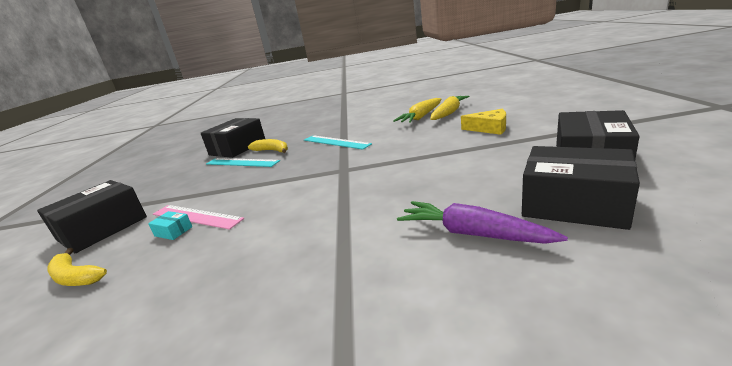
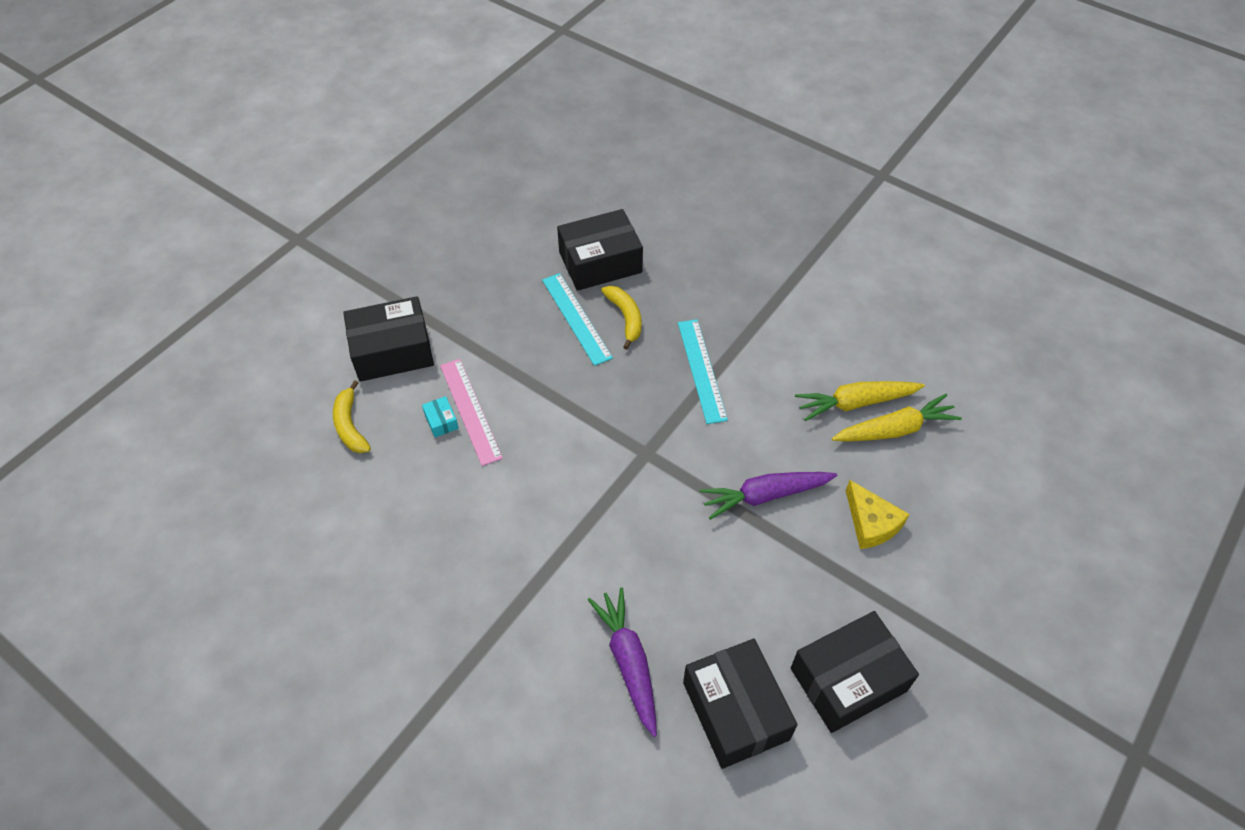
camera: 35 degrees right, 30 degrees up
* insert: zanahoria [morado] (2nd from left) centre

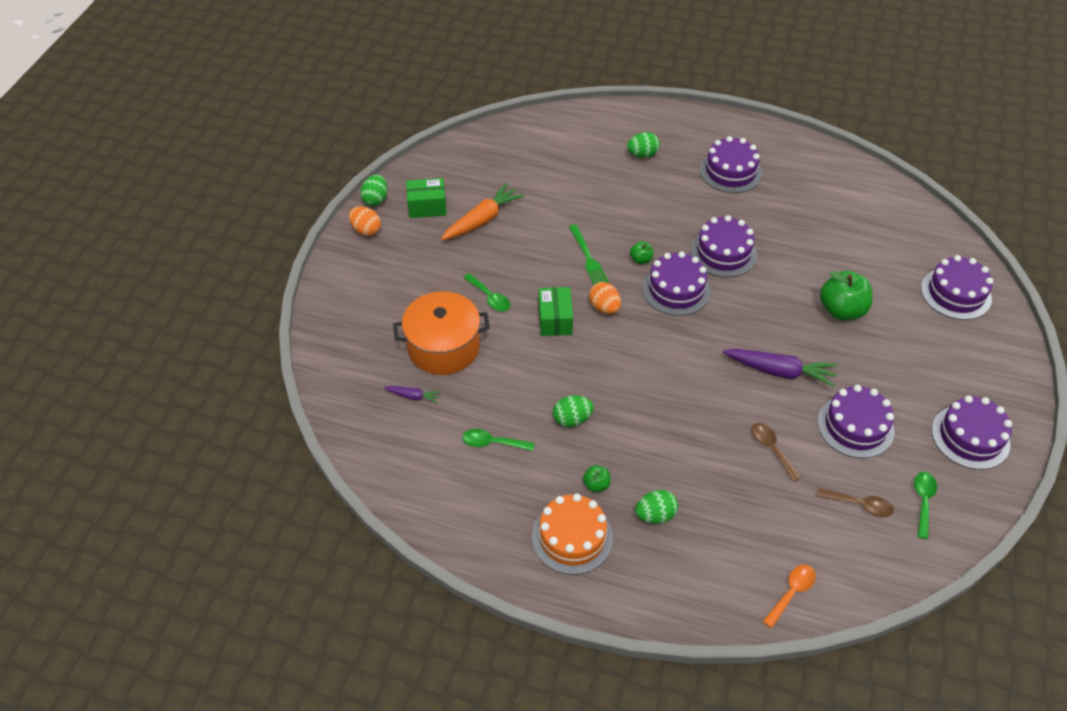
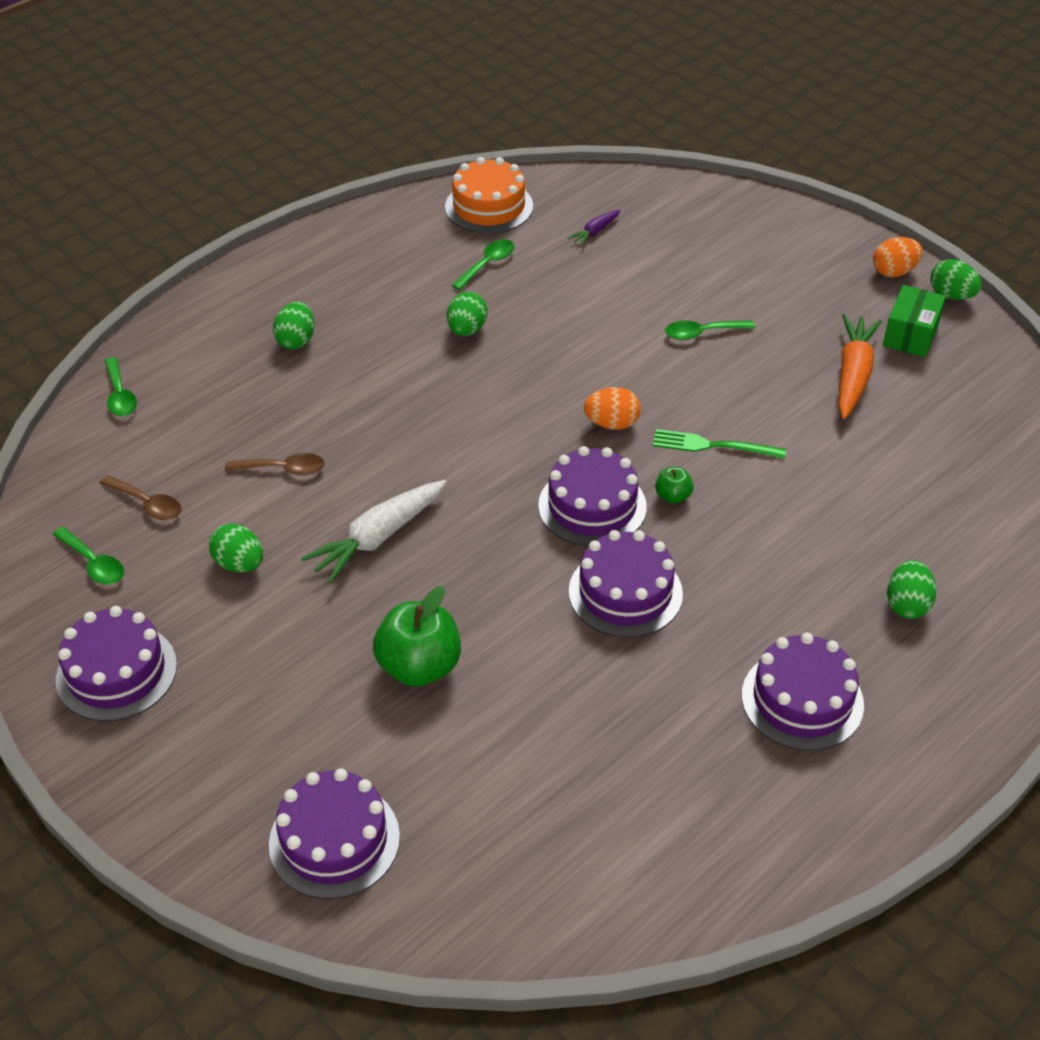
camera: 120 degrees right, 5 degrees down
* delete: olla [naranja] centre
* delete: caja [verde] (2nd from left) centre
* delete: manzana [verde] (1st from left) bottom centre
* move: tarta [naranja] bottom centre to top centre
* replace: tarta [morado] (4th from left) middle right to huevo [verde] (1st from left) middle left
* recolor: zanahoria [morado] (2nd from left) middle right to zanahoria [blanco] centre
* recolor: cuchara [naranja] bottom right to cuchara [verde] (2nd from left) middle left
* rotate: zanahoria [naranja] top centre = middle right 150 degrees counterclockwise
* rotate: cuchara [marrón] (2nd from left in the first image) bottom right = middle left 105 degrees counterclockwise

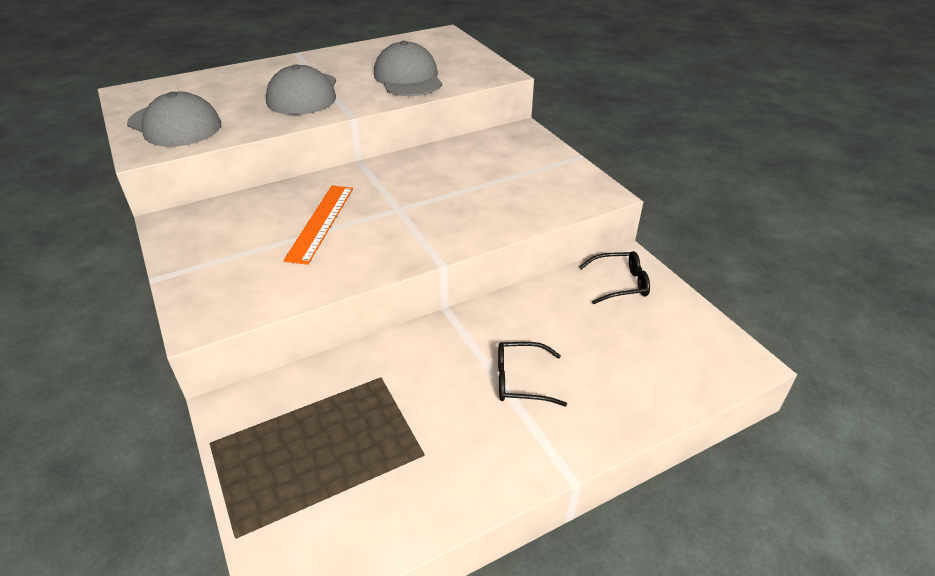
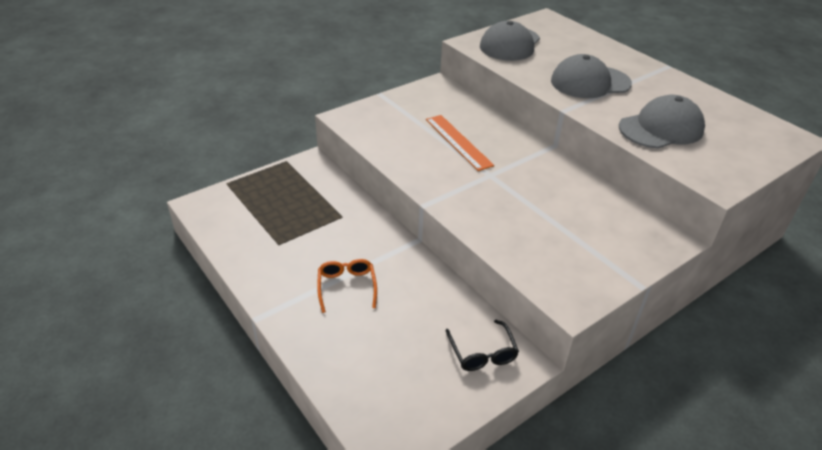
camera: 80 degrees right, 0 degrees up
* recolor: gafas [negro] (1st from left) centre to gafas [naranja] centre
* rotate: regla [naranja] centre = top centre 60 degrees clockwise

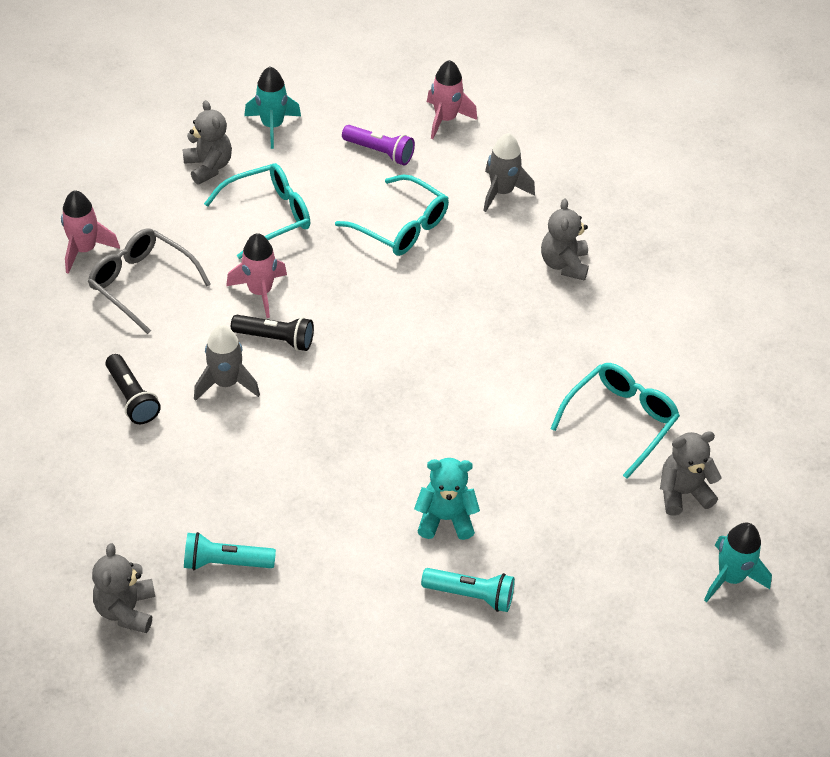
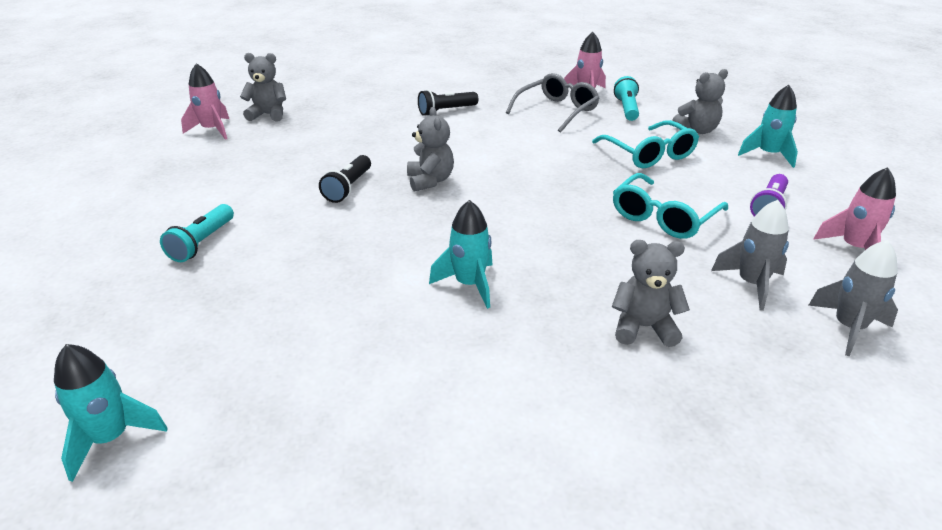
camera: 95 degrees right, 15 degrees down
* delete: osito [turquesa] centre
* delete: gafas [turquesa] (3rd from left) middle right
* insert: cohete [turquesa] (2nd from left) centre
* move: lámpara de mano [turquesa] (1st from left in the first image) bottom left to lámpara de mano [turquesa] (2nd from left) top centre
* move: cohete [gris] (1st from left in the first image) middle left to cohete [gris] (2nd from left) middle right
* move: cohete [rosa] (2nd from left in the first image) middle left to cohete [rosa] (1st from left) top left
* move: lámpara de mano [negro] (2nd from left in the first image) middle left to lámpara de mano [negro] (1st from left) centre
* move: osito [gris] (4th from left in the first image) middle right to osito [gris] (2nd from left) top centre

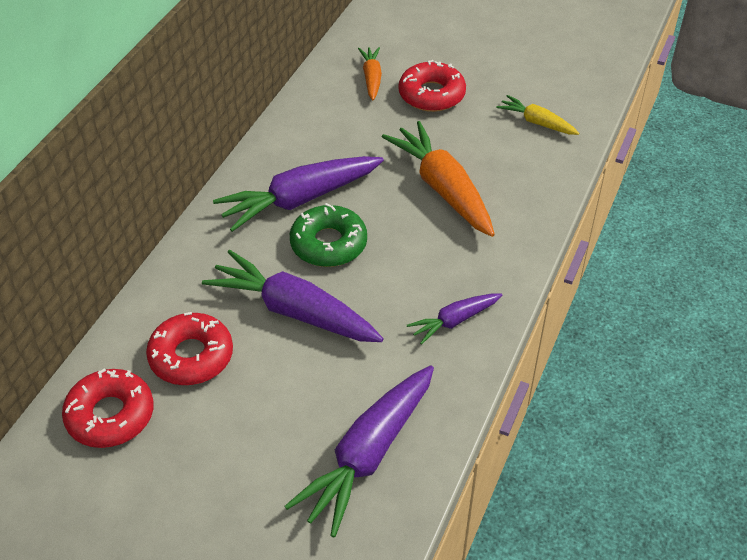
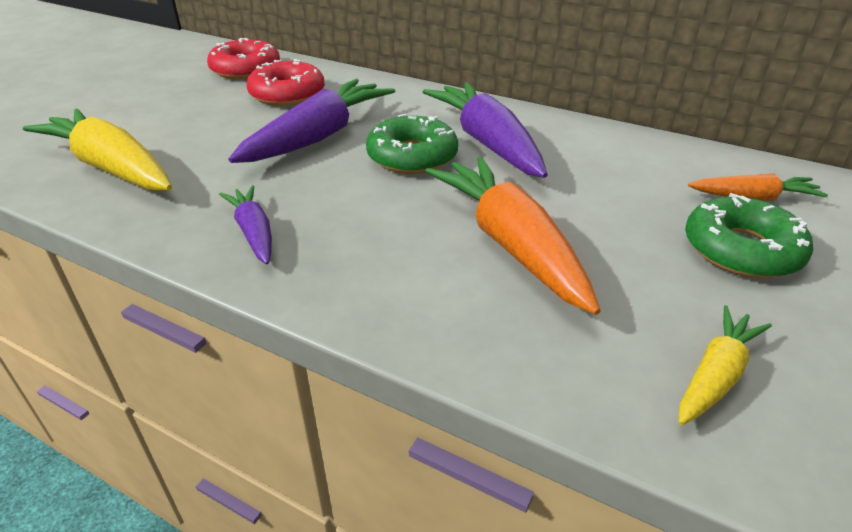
camera: 95 degrees right, 10 degrees down
* recolor: zanahoria [morado] (3rd from left) bottom centre to zanahoria [amarillo] (1st from left) top left
* recolor: rosquilla [rojo] (3rd from left) top centre to rosquilla [verde] (2nd from left) middle right
* rotate: zanahoria [naranja] (2nd from left in the first image) top centre = centre 90 degrees counterclockwise

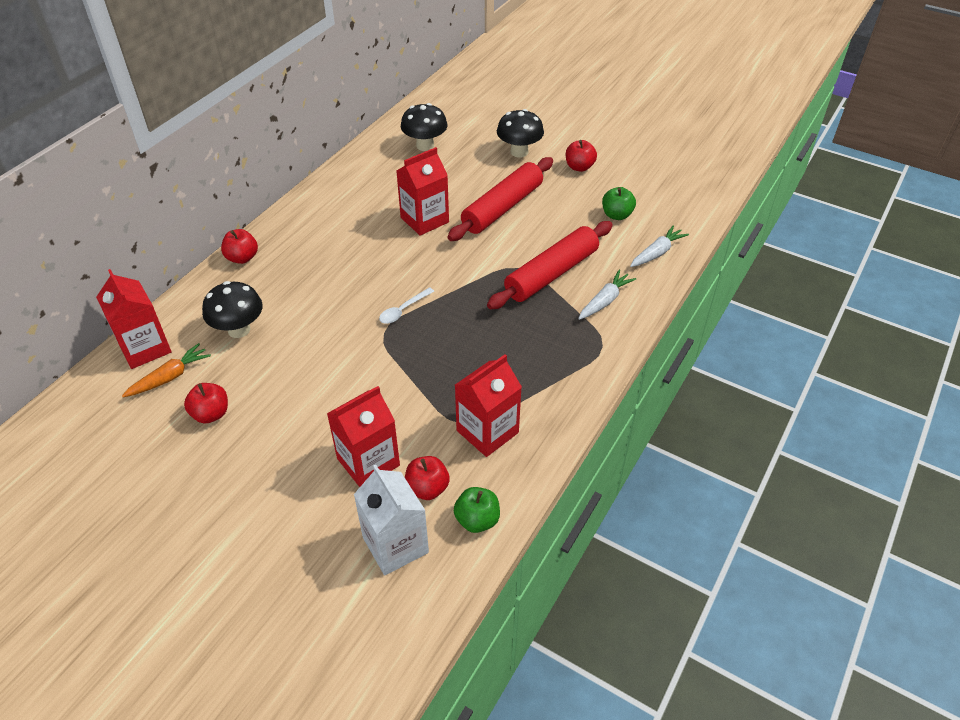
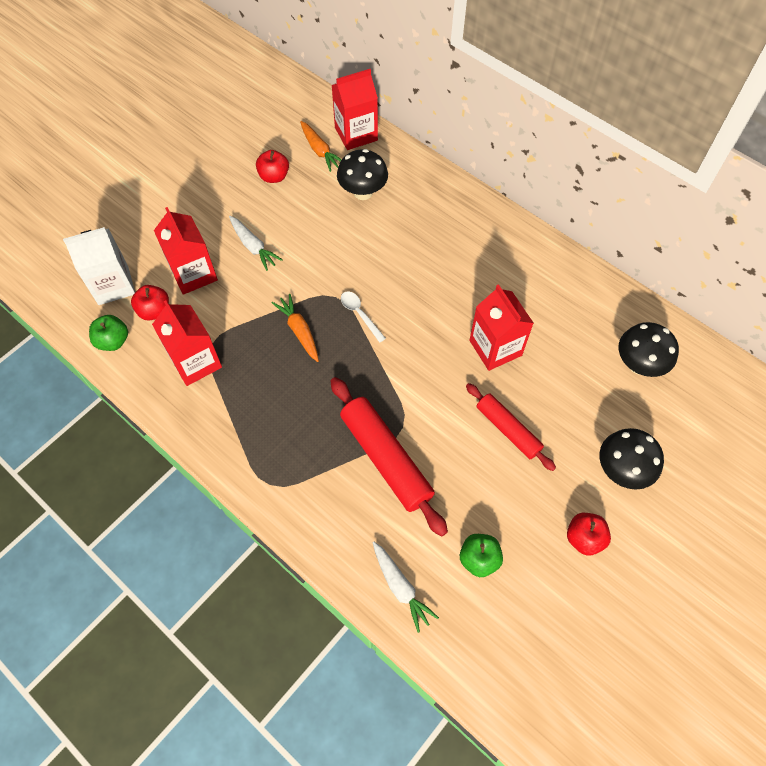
camera: 100 degrees right, 15 degrees up
* delete: manzana [rojo] (2nd from left) middle left
* insert: zanahoria [naranja] (1st from left) centre
* move: zanahoria [blanco] (1st from left) centre to top centre
* resize: rodillo [rojo] (1st from left in the first image) top centre = middle right x0.63

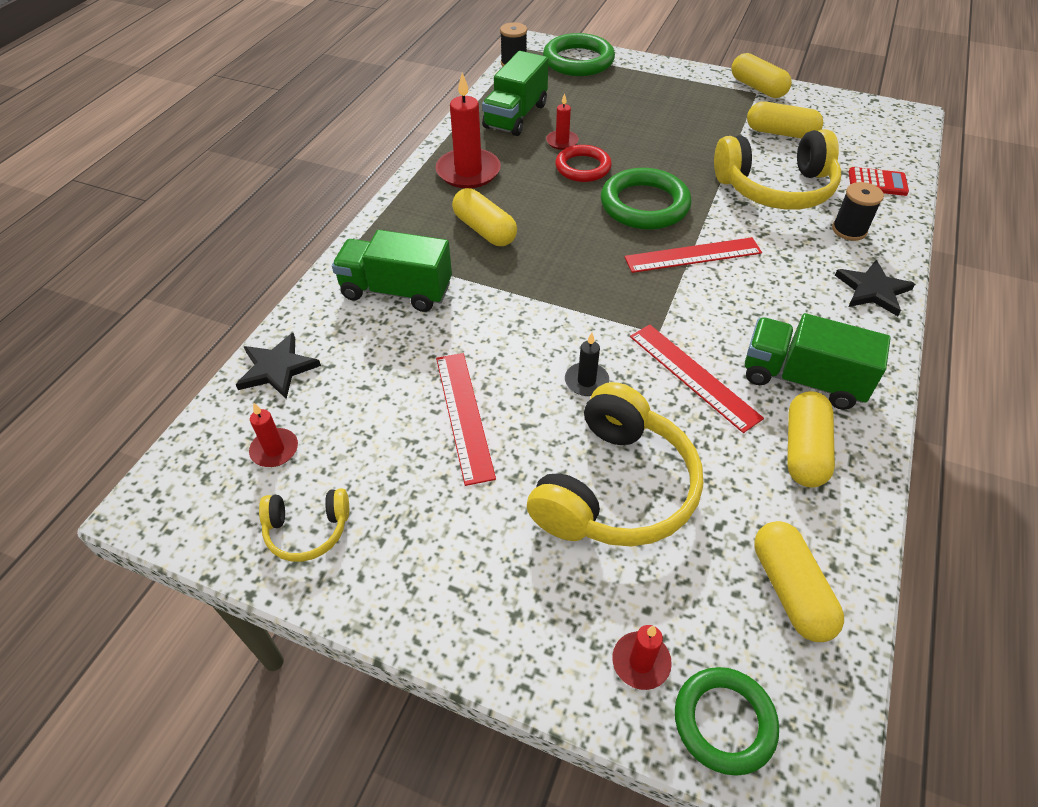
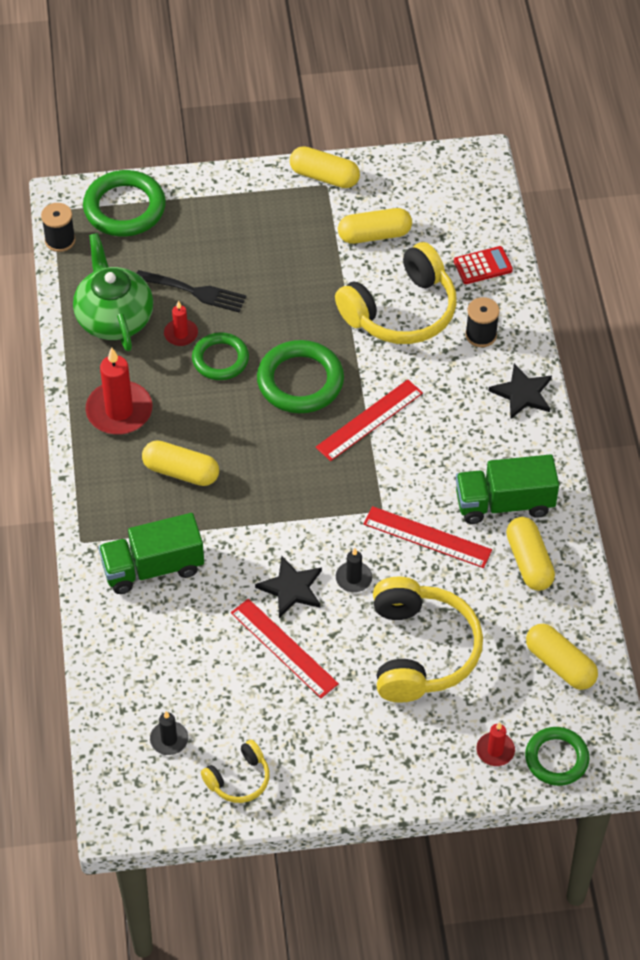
camera: 30 degrees left, 5 degrees up
* insert: tenedor [negro] top left
* move: estrella [negro] (1st from left) middle left to centre
* replace: camión [verde] (2nd from left) top centre to tetera [verde] top left
* recolor: vela [rojo] (1st from left) middle left to vela [negro] (1st from left) bottom left
* recolor: anillo [rojo] top centre to anillo [verde] (2nd from left) centre

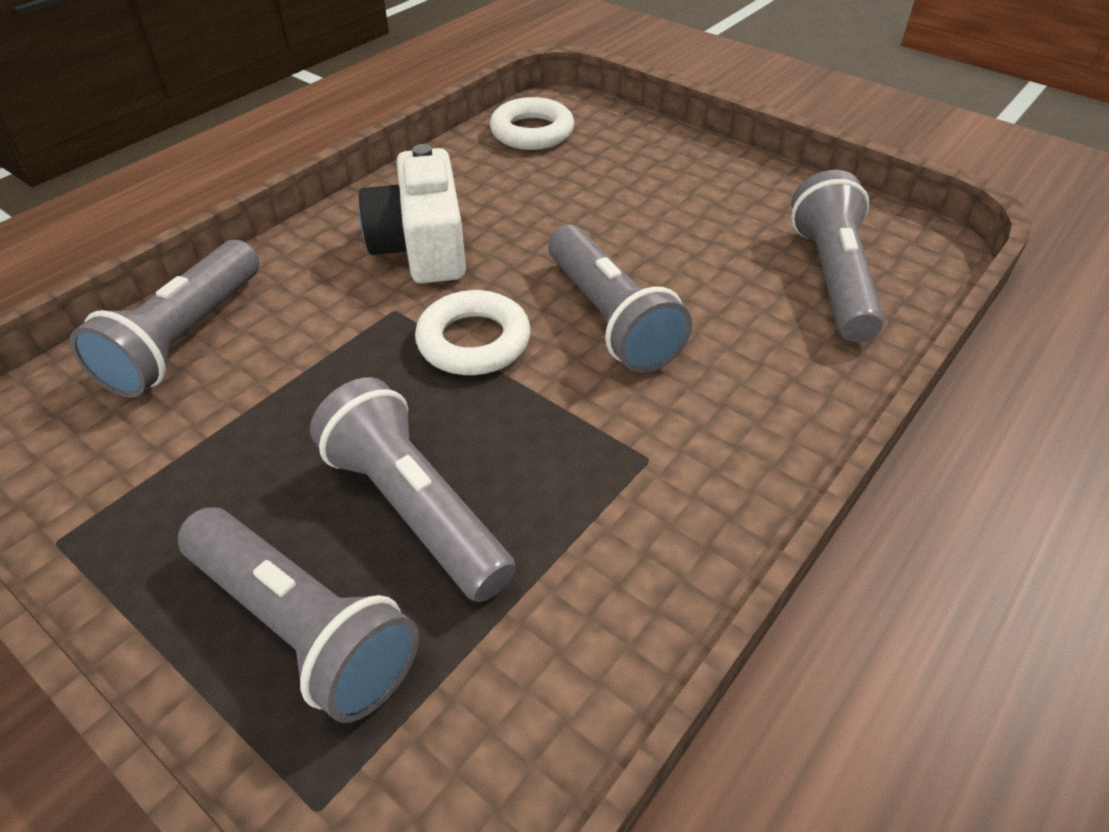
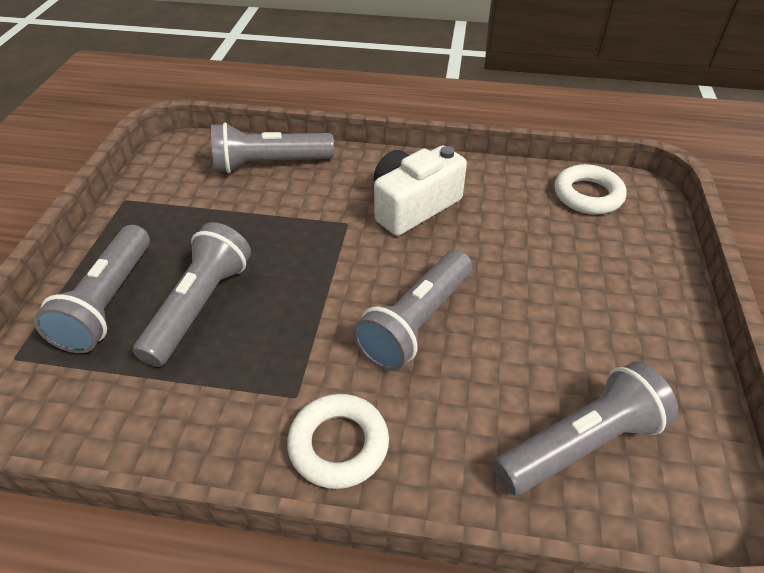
camera: 60 degrees right, 0 degrees up
* move: anillo [blanco] (1st from left) centre to bottom centre

